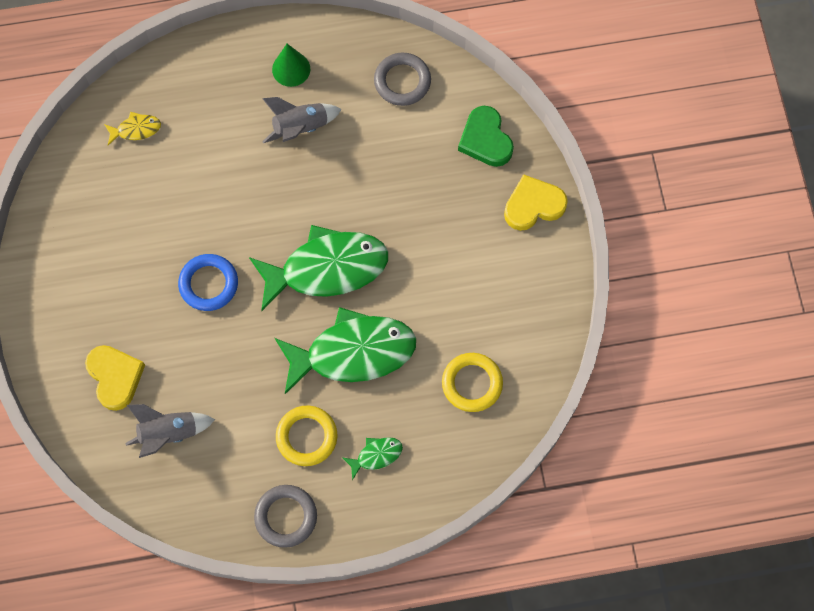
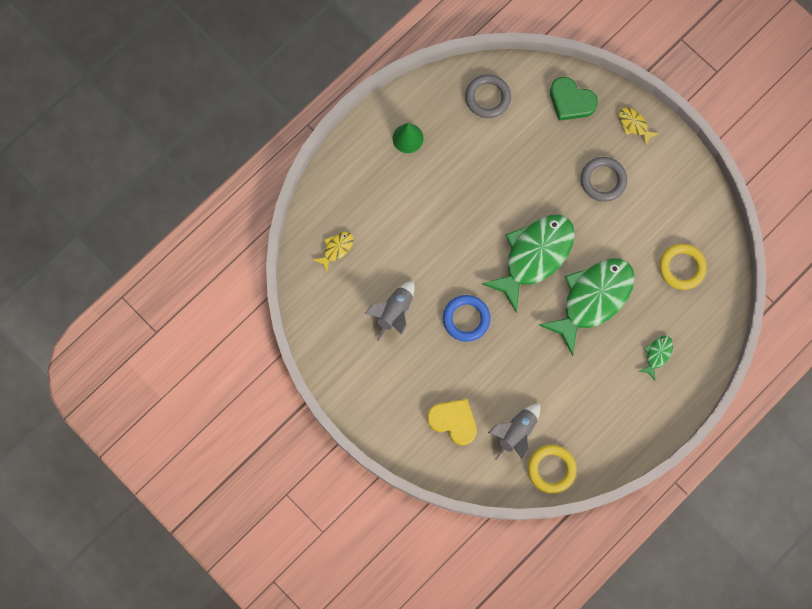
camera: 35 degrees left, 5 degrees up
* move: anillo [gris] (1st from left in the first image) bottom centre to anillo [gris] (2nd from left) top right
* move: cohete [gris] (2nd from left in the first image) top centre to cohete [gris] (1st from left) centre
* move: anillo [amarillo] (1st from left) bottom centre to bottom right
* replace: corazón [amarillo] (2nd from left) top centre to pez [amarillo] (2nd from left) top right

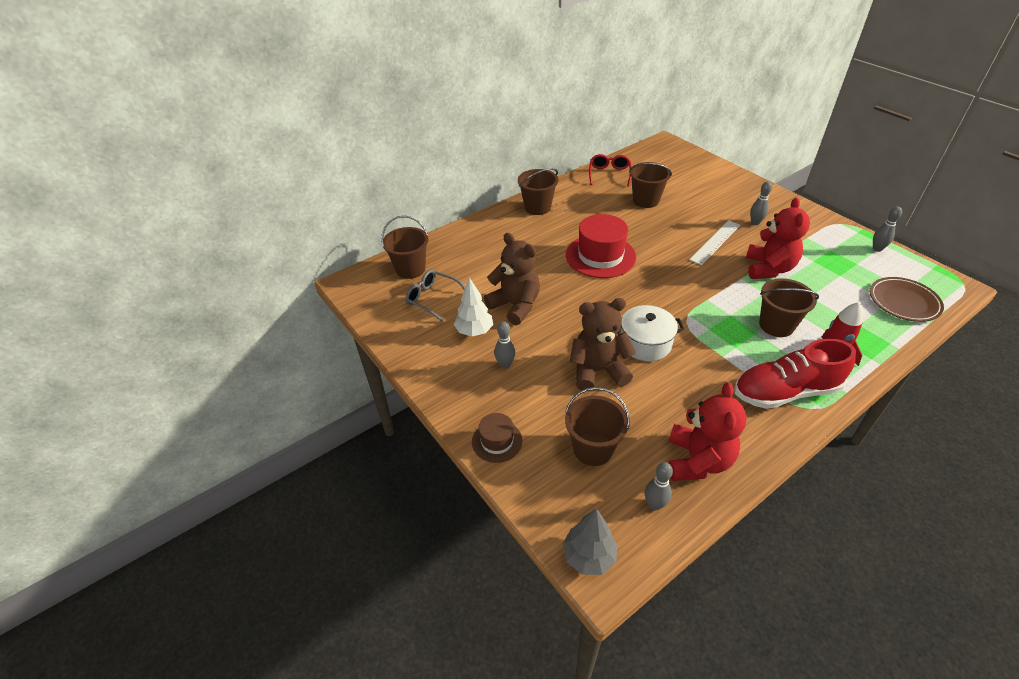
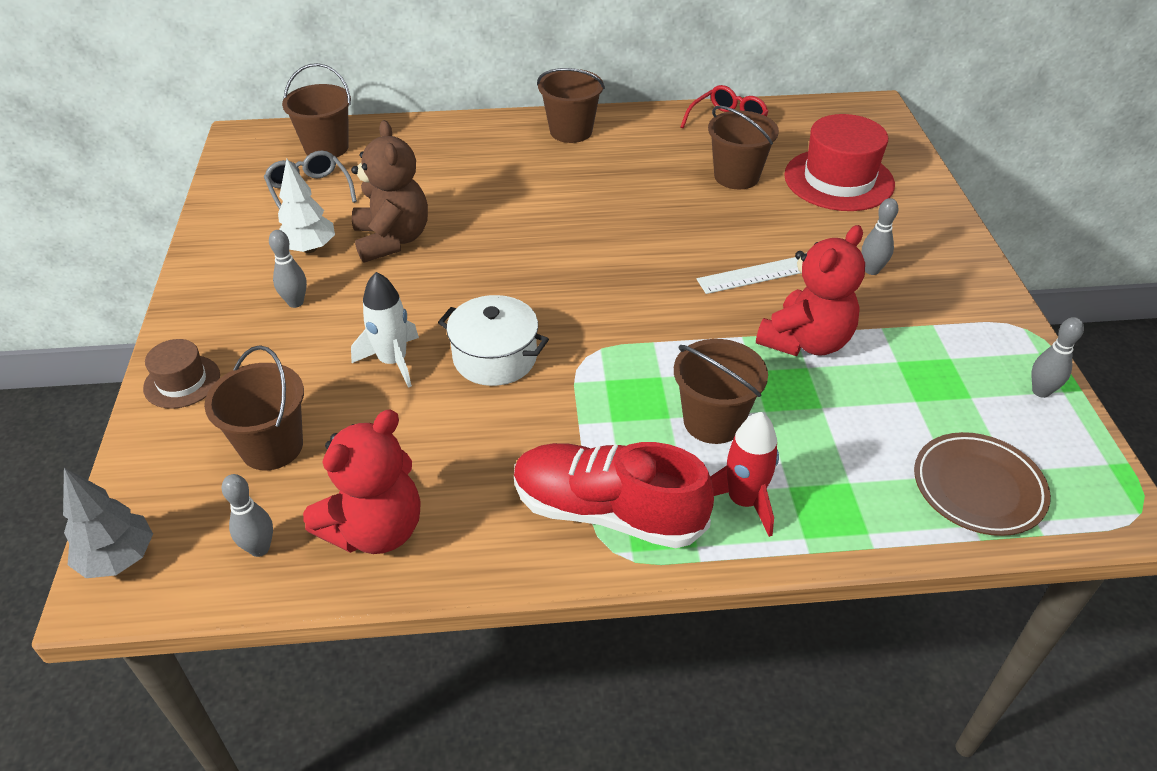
camera: 30 degrees right, 0 degrees up
* move: sombrero [rojo] centre to top right
* replace: osito [marrón] (2nd from left) centre to cohete [blanco] middle left

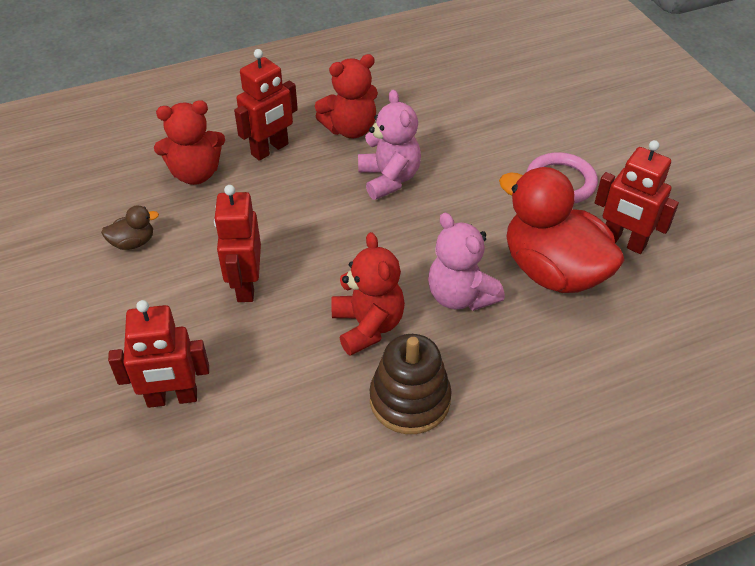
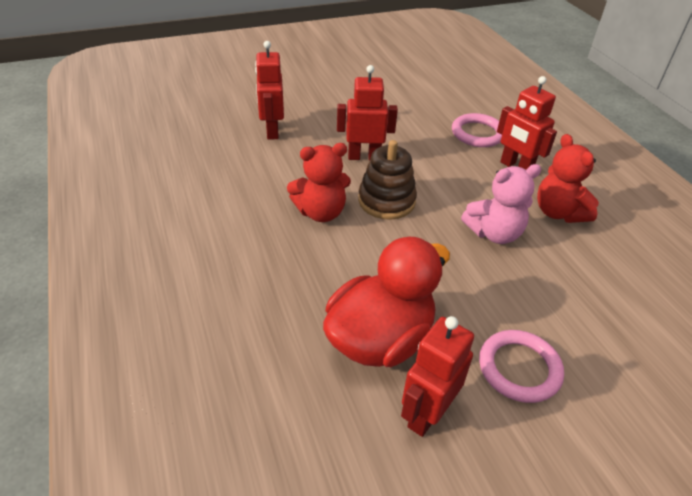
camera: 90 degrees right, 5 degrees down
* delete: pato [marrón] middle left
* delete: osito [rosa] (2nd from left) centre
* move: juguete apilable [marrón] bottom centre to centre
* replace: osito [rojo] (1st from left) top left to anillo [rosa] (1st from left) top right

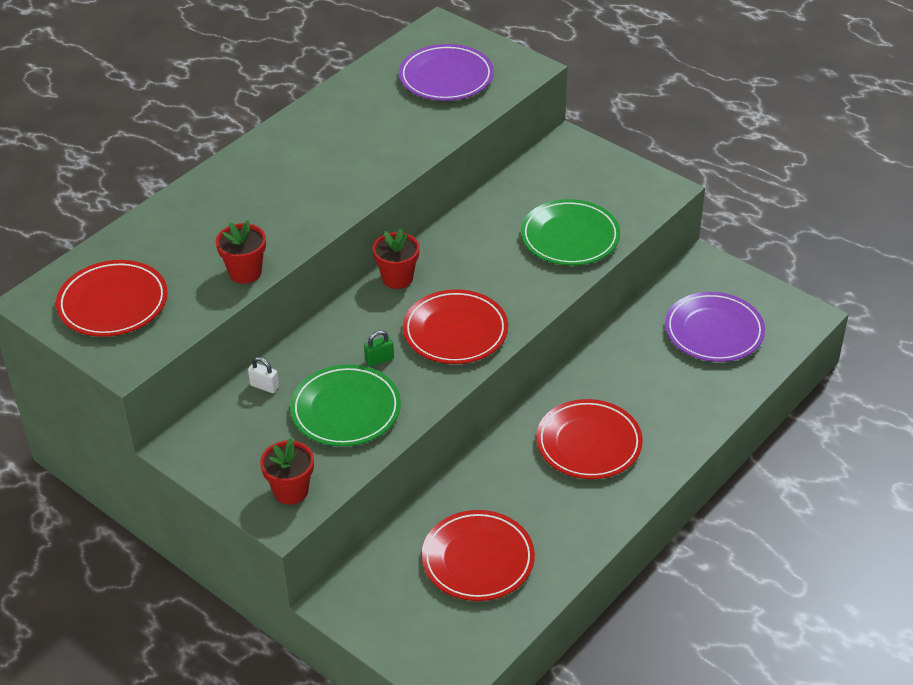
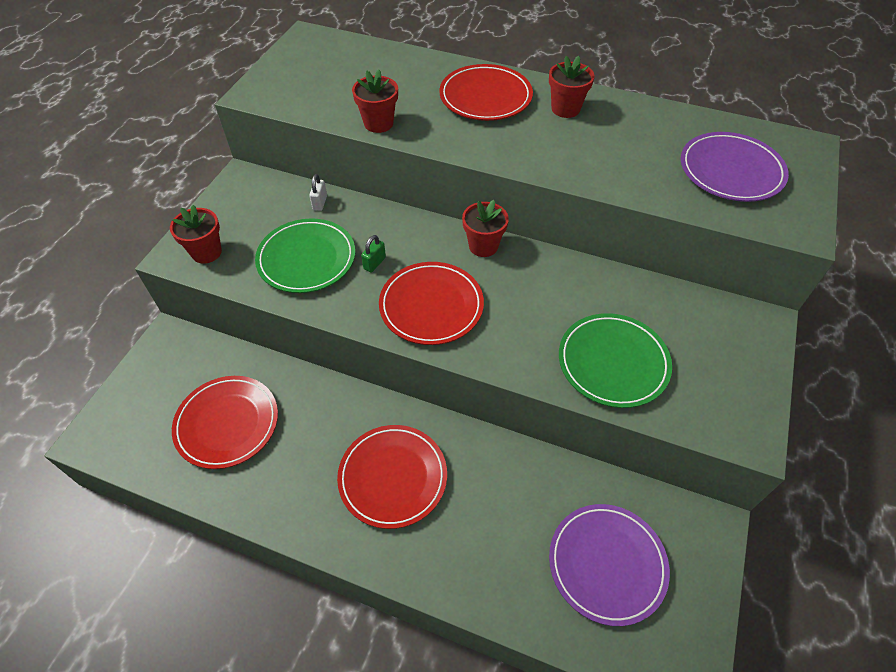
camera: 70 degrees right, 10 degrees up
* insert: maceta [rojo] (4th from left) top centre
* move: plato [rojo] (1st from left in the first image) middle left to plato [rojo] (4th from left) top centre
* rotate: candado [verde] centre = centre 75 degrees clockwise

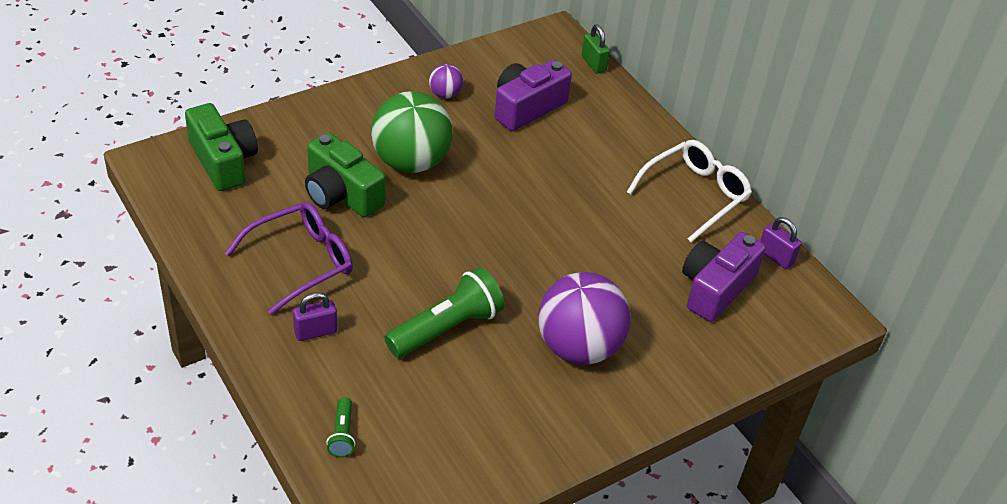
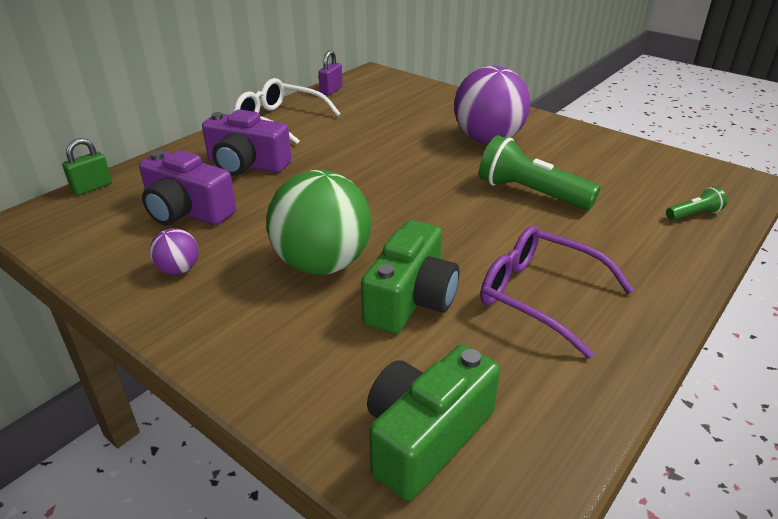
camera: 105 degrees left, 10 degrees down
* delete: candado [morado] (1st from left) middle left
* move: cámara [morado] (2nd from left) middle right to top left

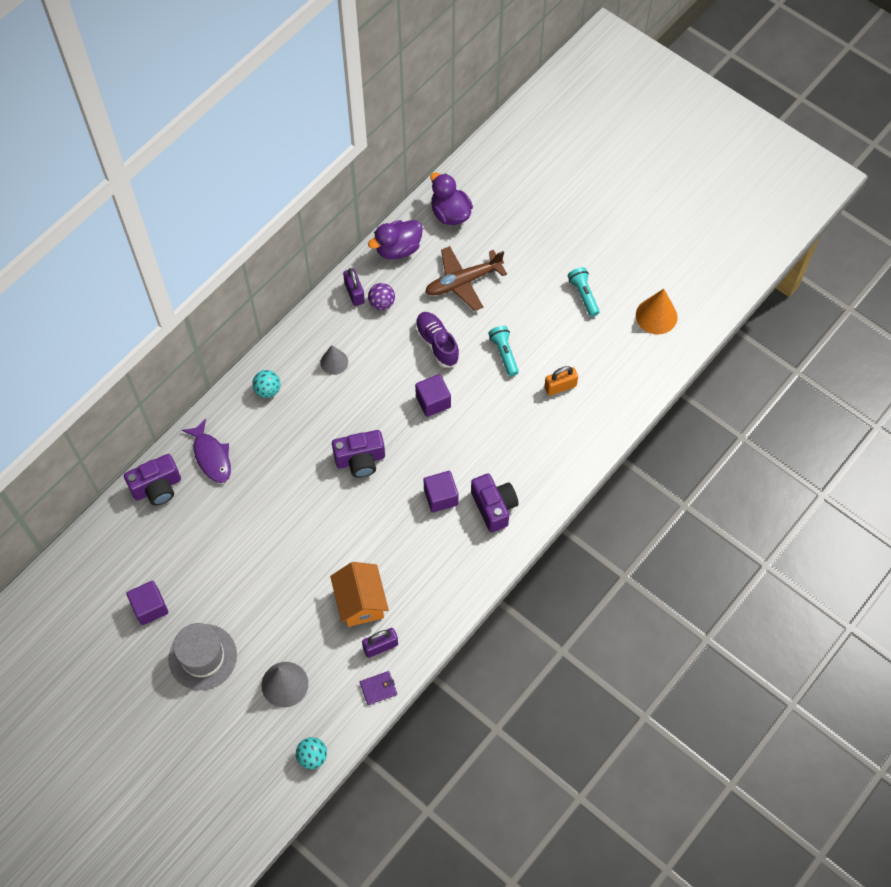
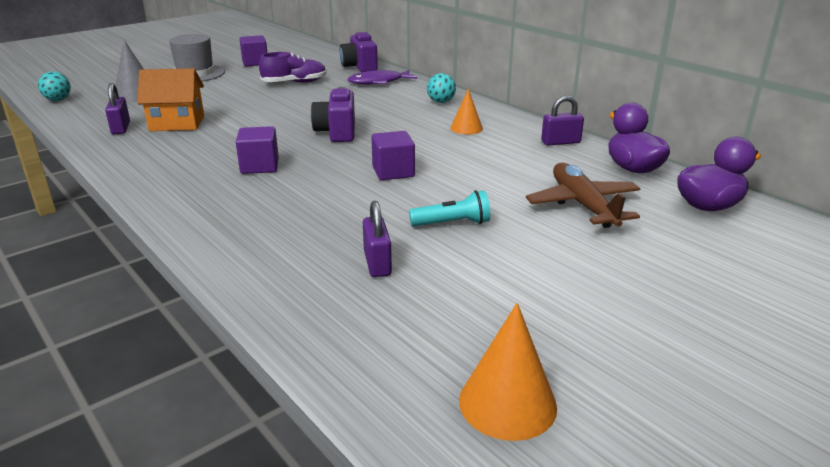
camera: 100 degrees right, 35 degrees down
* delete: cartera [morado] bottom centre
* delete: pelota [morado] centre
* delete: cámara [morado] (3rd from left) centre
* delete: lámpara de mano [turquesa] (2nd from left) top centre
* move: zapato [morado] centre to top centre
* recolor: cono [gris] (2nd from left) centre to cono [naranja] (1st from left) top centre
* recolor: candado [naranja] centre to candado [morado] (2nd from left) centre

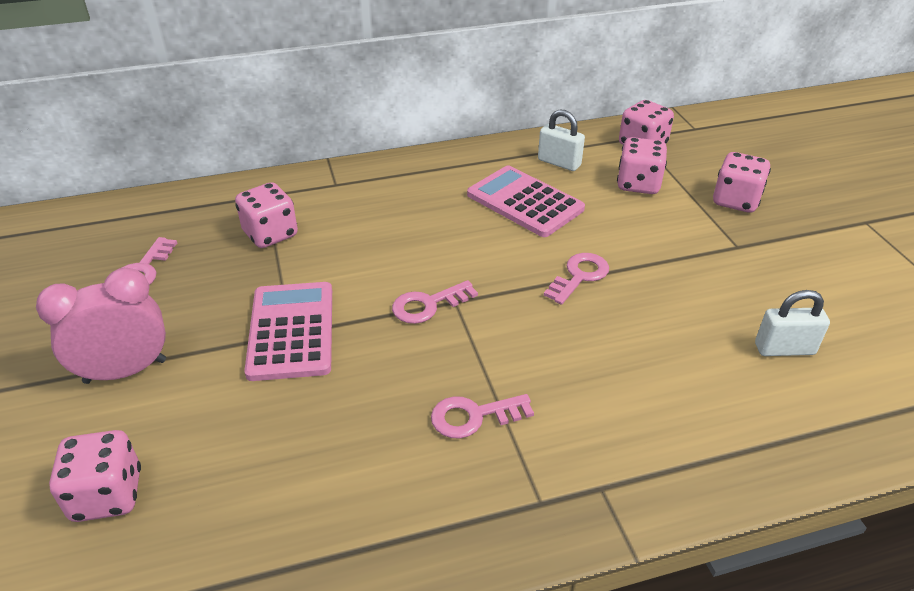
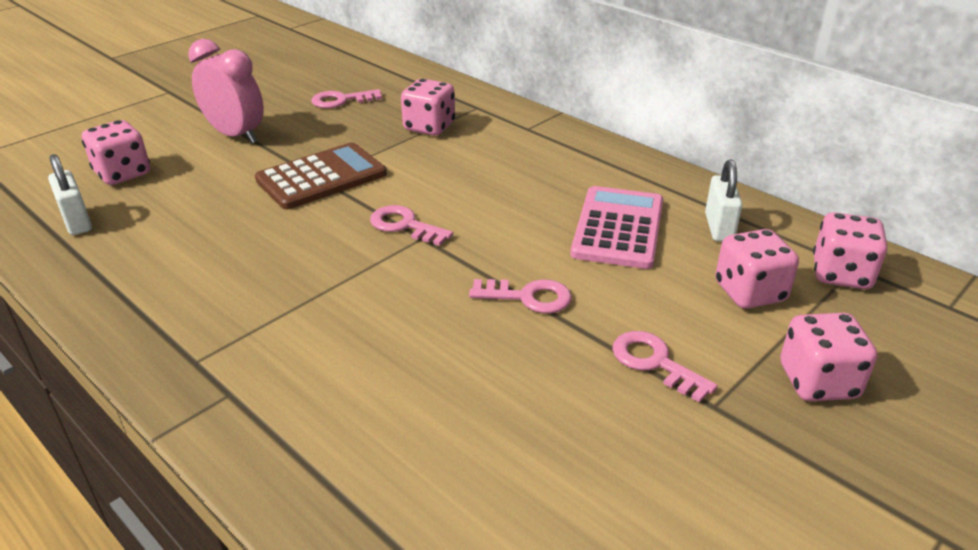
camera: 60 degrees right, 5 degrees down
* move: llave [rosa] (3rd from left in the first image) bottom centre to llave [rosa] (4th from left) middle right
* move: candado [blanco] (2nd from left in the first image) middle right to candado [blanco] (1st from left) middle left
* recolor: calculadora [rosa] (1st from left) middle left to calculadora [marrón] top left

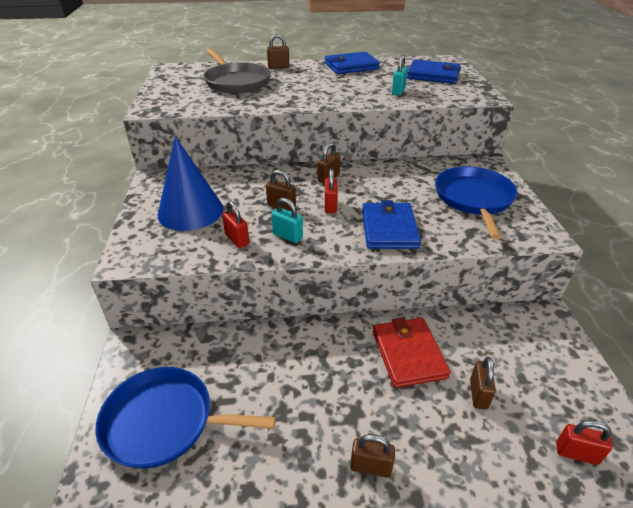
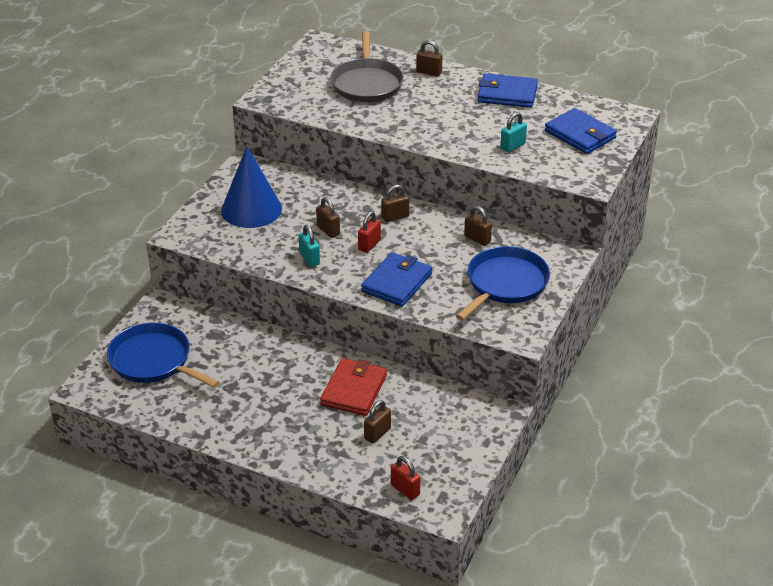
camera: 30 degrees right, 0 degrees up
* delete: candado [rojo] (1st from left) centre
* move: candado [marrón] (4th from left in the first image) bottom centre to candado [marrón] (5th from left) centre

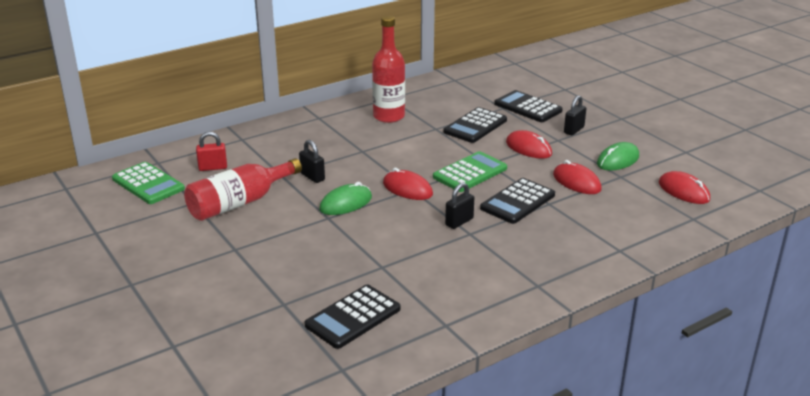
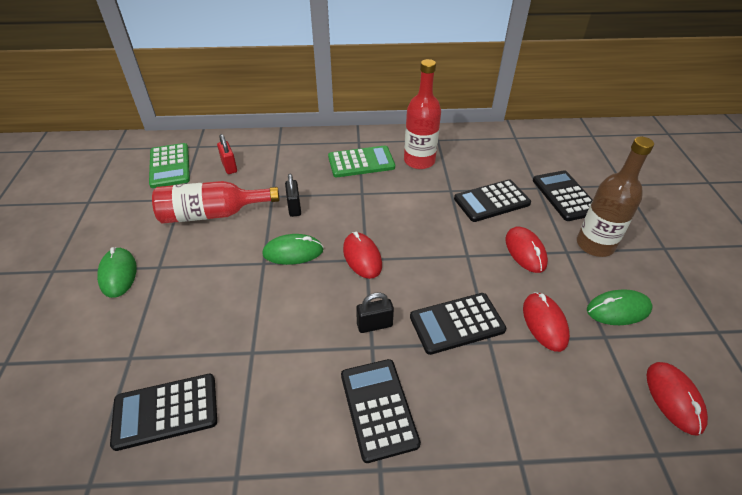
camera: 30 degrees right, 15 degrees up
* insert: ratón [verde] (1st from left) middle left
* insert: calculadora [negro] (2nd from left) bottom centre
* move: calculadora [verde] (2nd from left) centre to top centre
* replace: candado [negro] (3rd from left) top right to botella [marrón] middle right
* rotate: candado [rojo] middle left = top left 45 degrees clockwise

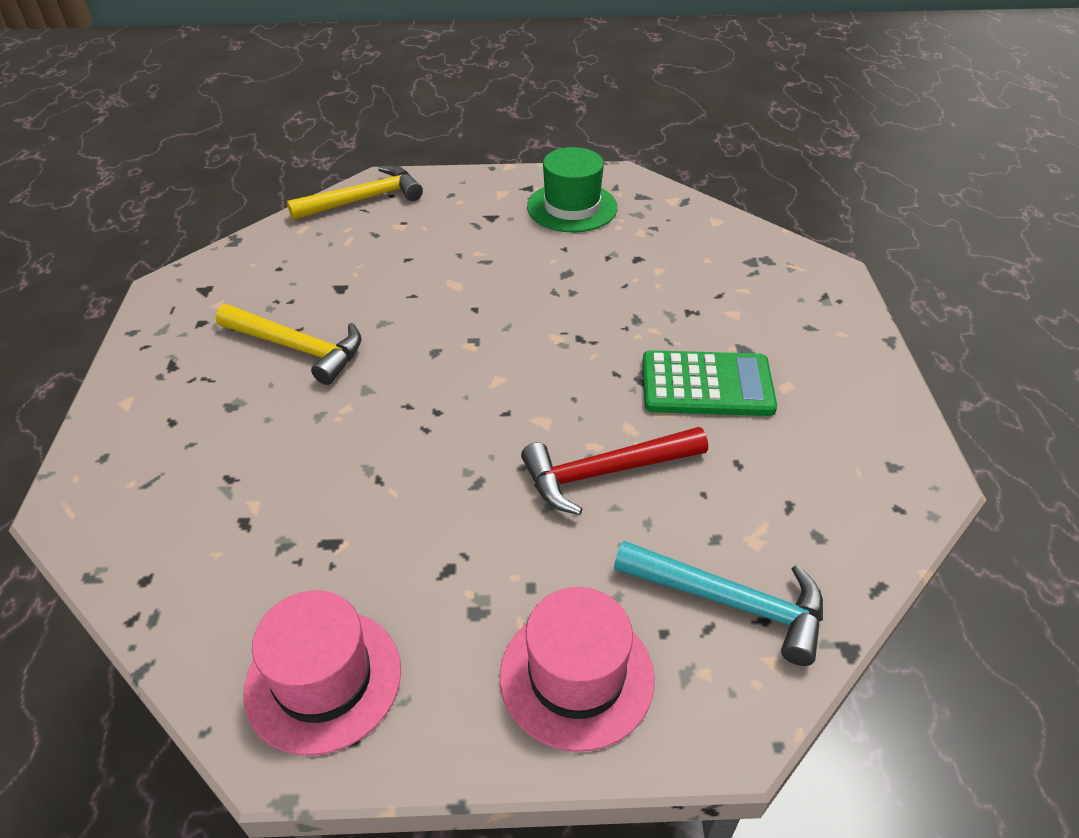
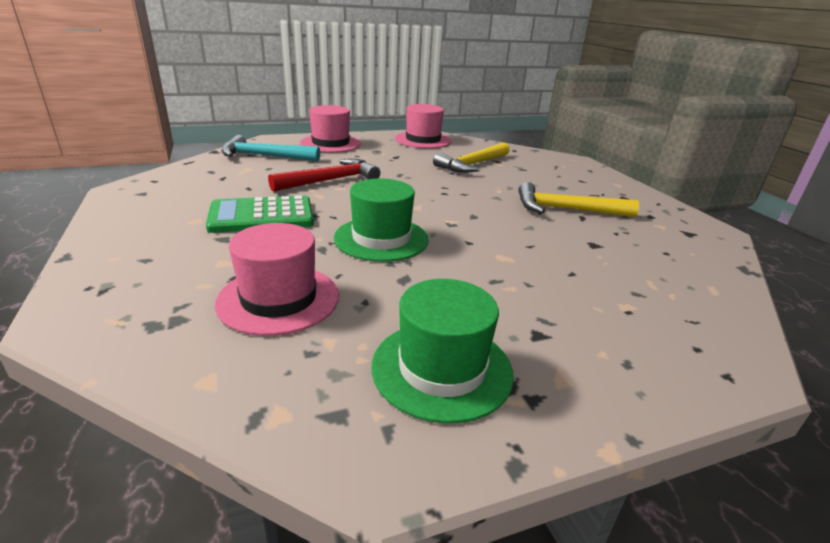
camera: 160 degrees right, 15 degrees down
* insert: sombrero [rosa] (1st from left) centre
* insert: sombrero [verde] (1st from left) centre
* move: martillo [amarillo] (2nd from left in the first image) top left to martillo [amarillo] (1st from left) top centre

